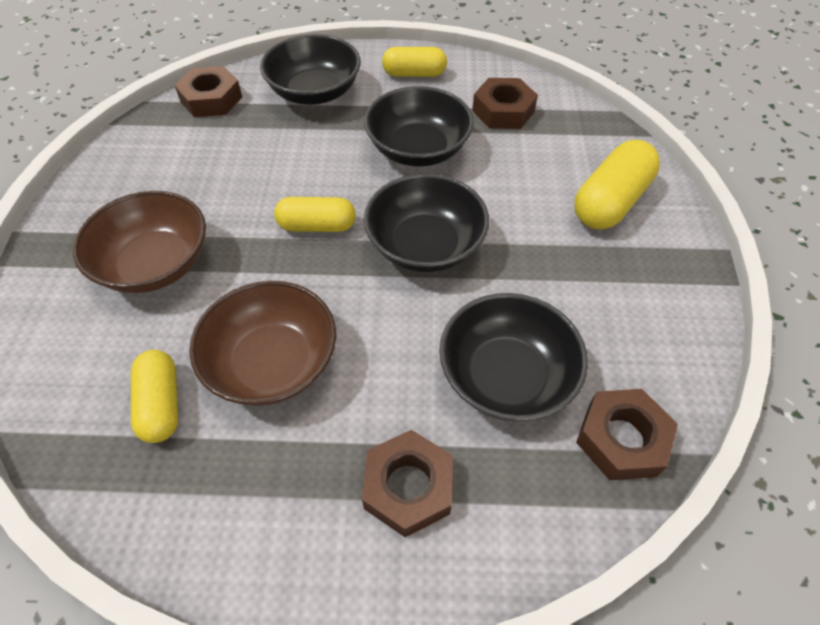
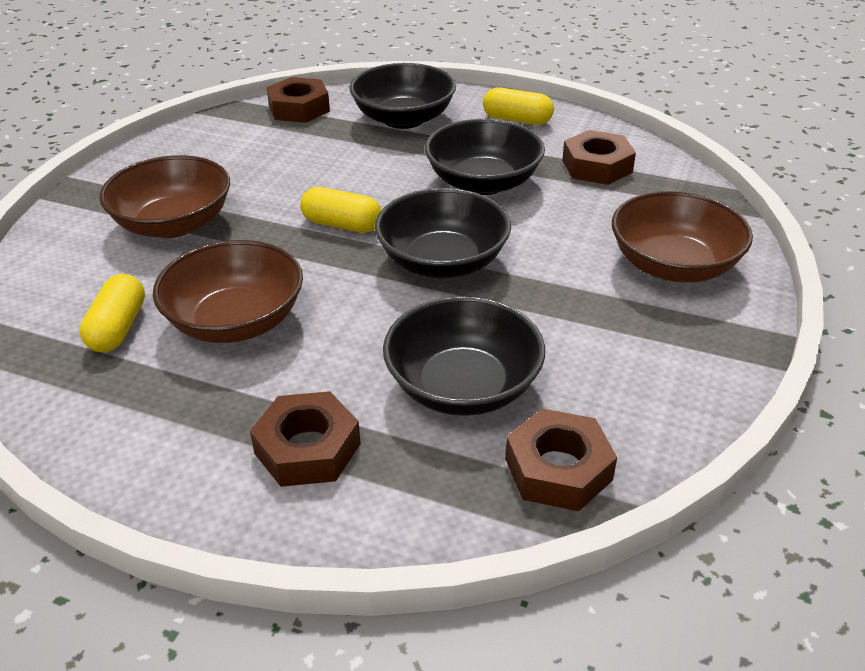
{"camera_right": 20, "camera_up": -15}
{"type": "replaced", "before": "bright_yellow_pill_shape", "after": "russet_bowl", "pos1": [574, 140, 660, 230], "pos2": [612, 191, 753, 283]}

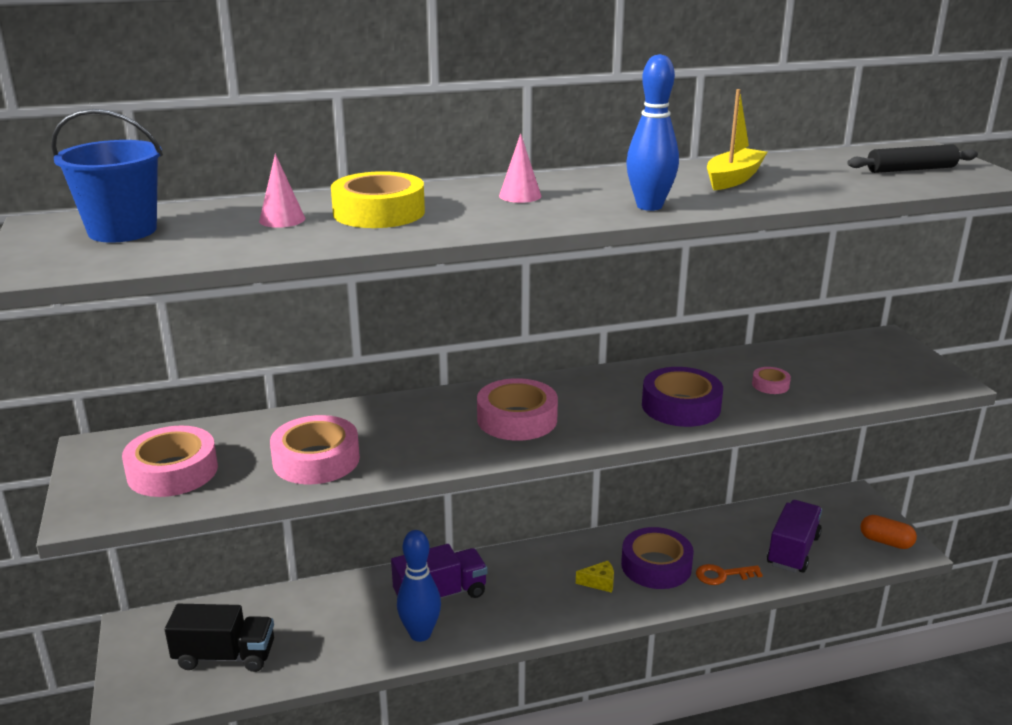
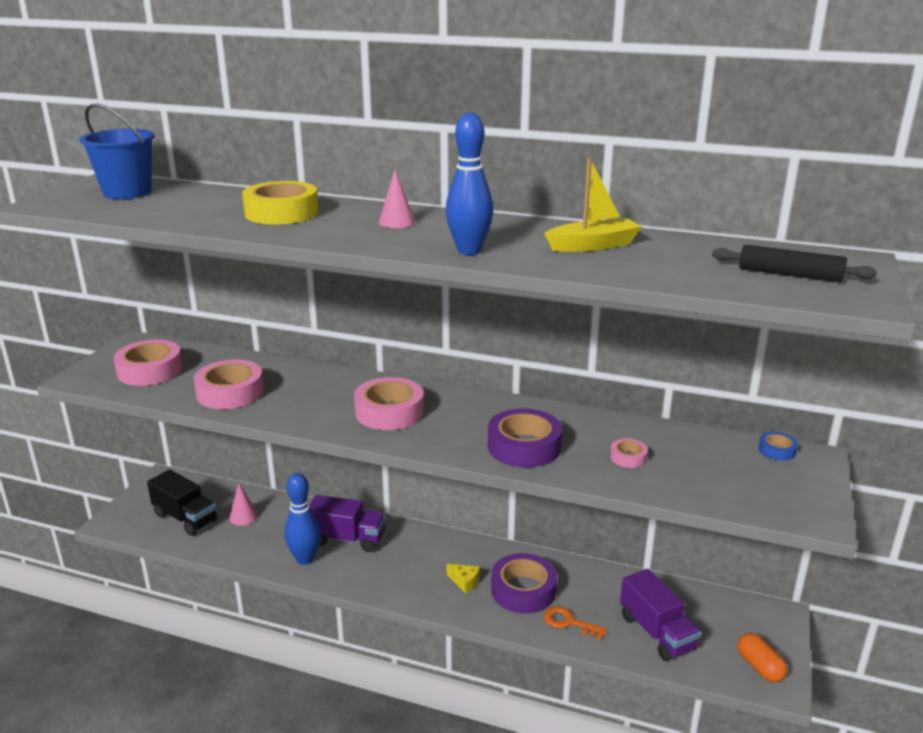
{"camera_right": 35, "camera_up": 0}
{"type": "added", "after": "royal_blue_tape", "pos2": [758, 432, 798, 461]}
{"type": "moved", "before": "rose-pink_cone", "pos1": [259, 154, 305, 228], "pos2": [229, 483, 258, 526]}
{"type": "turned", "before": "royal_purple_lorry", "pos1": [767, 500, 822, 573], "pos2": [620, 569, 701, 661], "turn": 90}

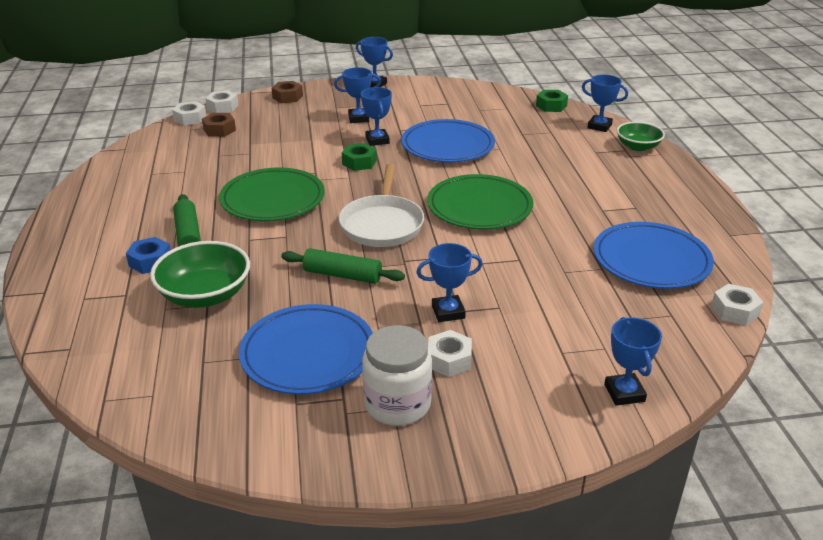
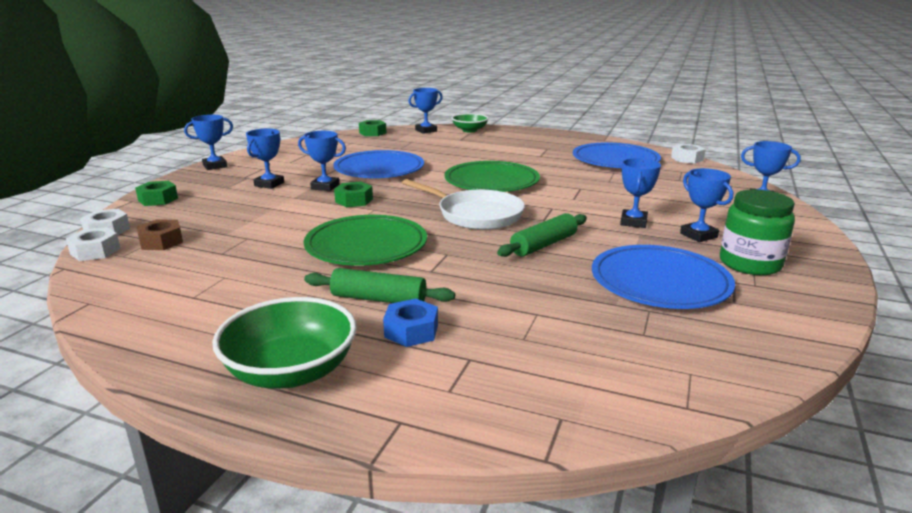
{"camera_right": -60, "camera_up": -10}
{"type": "moved", "before": "emerald_bowl", "pos1": [150, 241, 250, 308], "pos2": [212, 297, 357, 389]}
{"type": "replaced", "before": "white_hex_nut", "after": "royal_blue_trophy", "pos1": [428, 330, 472, 377], "pos2": [680, 168, 733, 242]}
{"type": "recoloured", "before": "russet_hex_nut", "after": "emerald_hex_nut", "pos1": [272, 81, 303, 103], "pos2": [135, 181, 178, 206]}
{"type": "recoloured", "before": "white_jar", "after": "emerald_jar", "pos1": [362, 325, 432, 426], "pos2": [720, 190, 795, 275]}

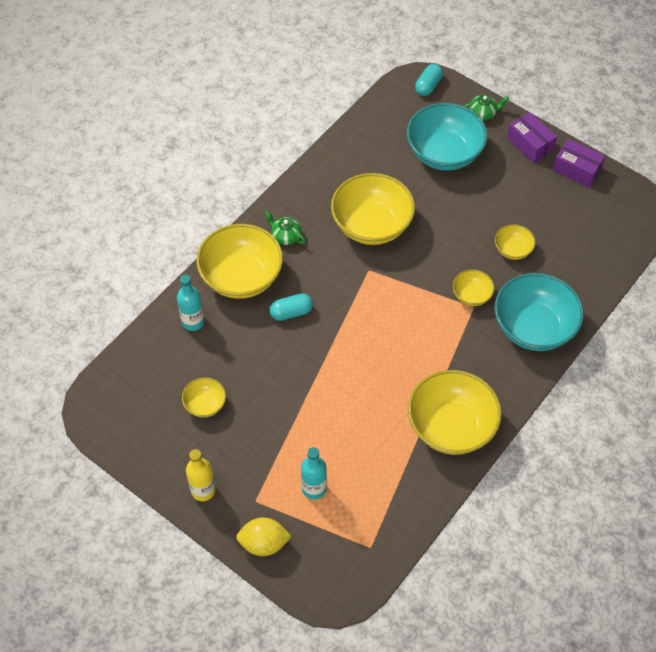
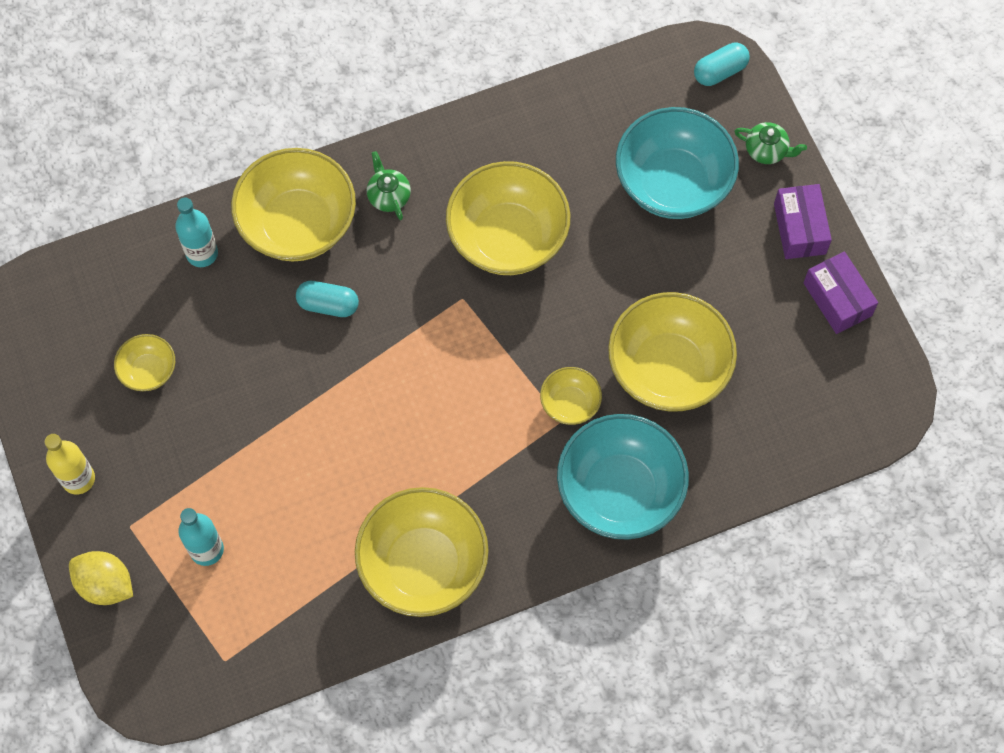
{"camera_right": 30, "camera_up": 10}
{"type": "resized", "before": "bright_yellow_bowl", "pos1": [495, 224, 536, 260], "pos2": [608, 292, 737, 412], "scale": 2.06}

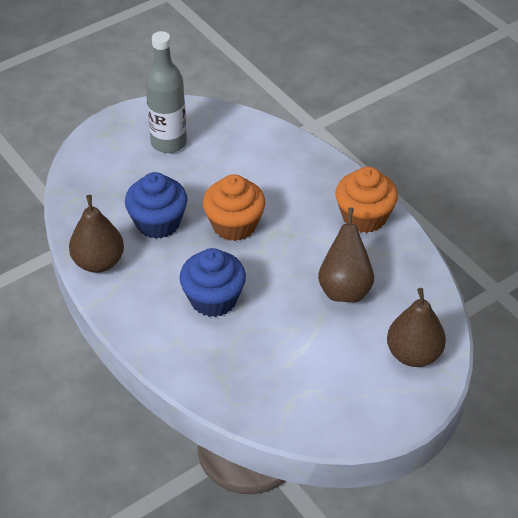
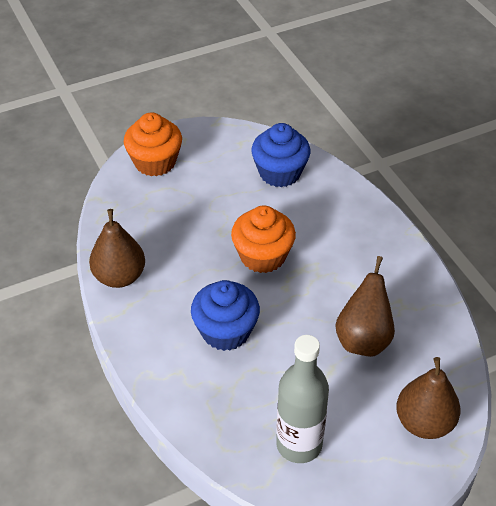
{"camera_right": 10, "camera_up": 0}
{"type": "moved", "before": "royal_blue_muffin", "pos1": [125, 172, 187, 239], "pos2": [251, 123, 311, 187]}
{"type": "moved", "before": "gray_bottle", "pos1": [145, 31, 187, 153], "pos2": [276, 335, 329, 463]}
{"type": "moved", "before": "orange-coloured_muffin", "pos1": [336, 167, 398, 233], "pos2": [124, 112, 182, 176]}

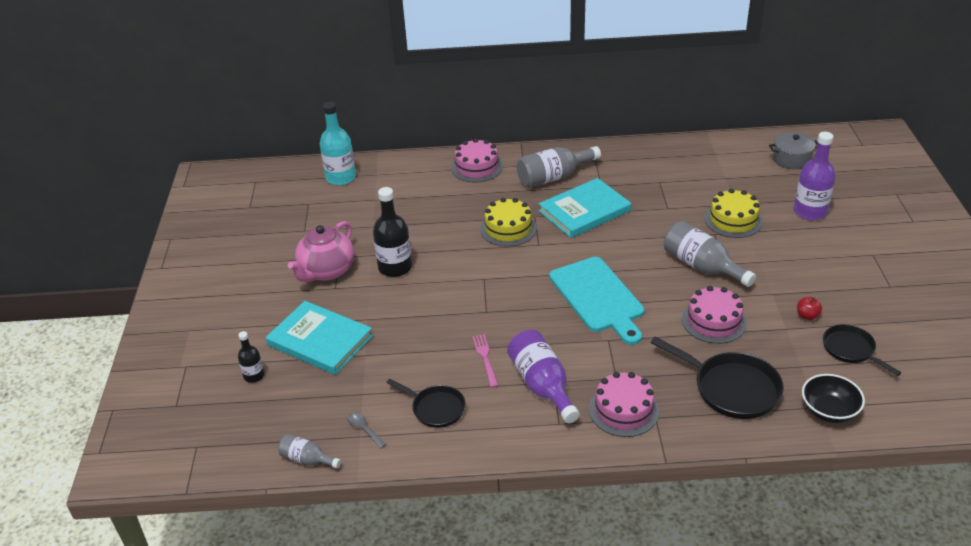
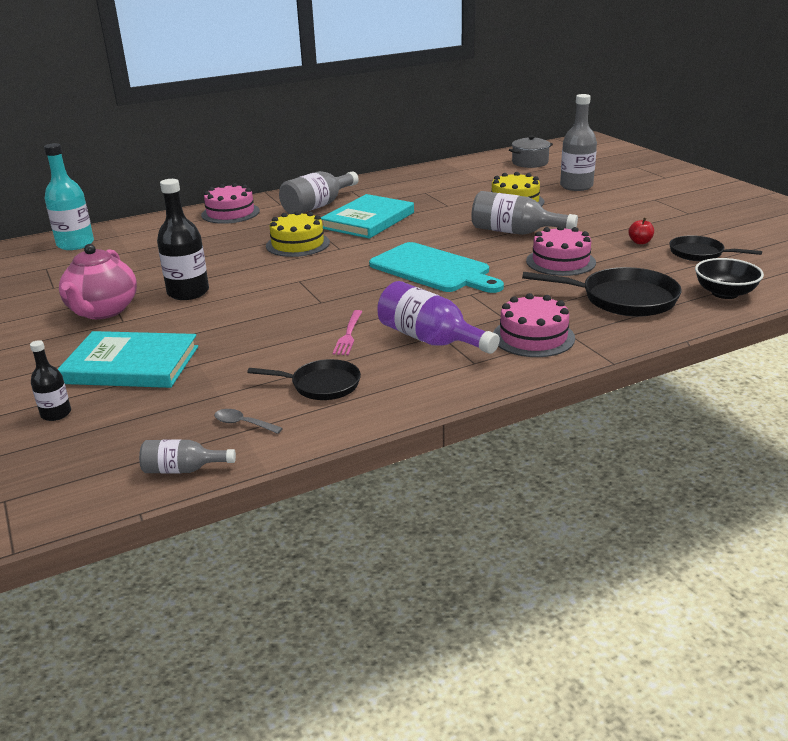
{"camera_right": -25, "camera_up": -10}
{"type": "recoloured", "before": "royal_purple_bottle", "after": "gray_bottle", "pos1": [794, 132, 836, 220], "pos2": [560, 94, 597, 191]}
{"type": "turned", "before": "rose-pink_table_fork", "pos1": [472, 334, 498, 388], "pos2": [333, 310, 363, 355], "turn": -135}

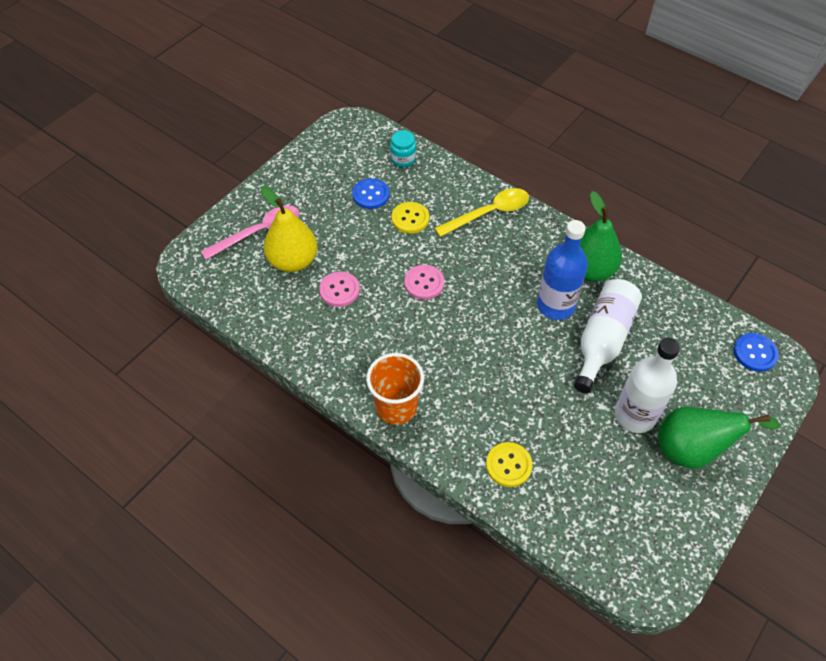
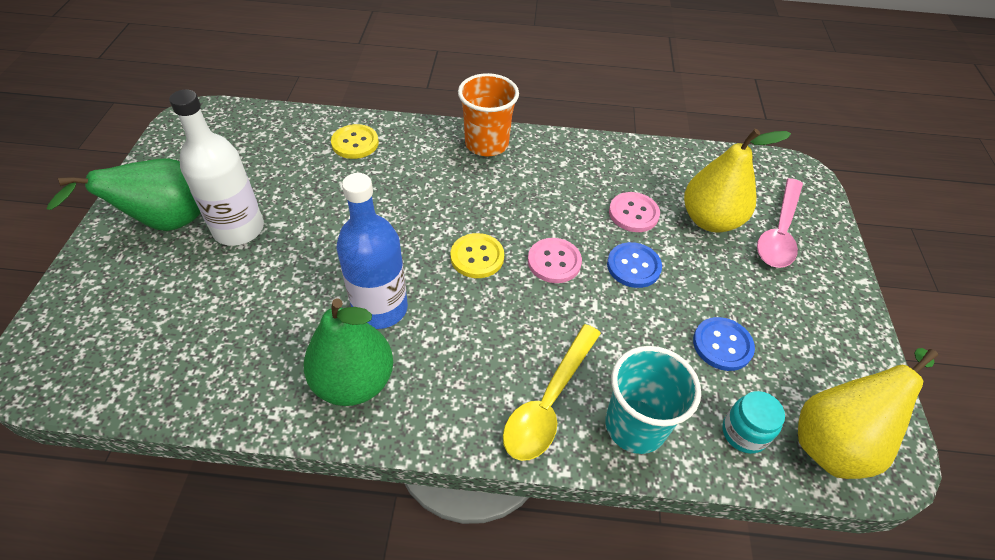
{"camera_right": 145, "camera_up": -5}
{"type": "removed", "before": "white_bottle", "pos1": [574, 279, 642, 393]}
{"type": "added", "after": "teal_beaker", "pos2": [605, 346, 701, 454]}
{"type": "added", "after": "bright_yellow_toy_pear", "pos2": [798, 348, 938, 479]}
{"type": "moved", "before": "bright_yellow_sewing_button", "pos1": [391, 202, 429, 234], "pos2": [450, 233, 504, 278]}
{"type": "moved", "before": "royal_blue_sewing_button", "pos1": [734, 333, 779, 372], "pos2": [607, 242, 662, 288]}

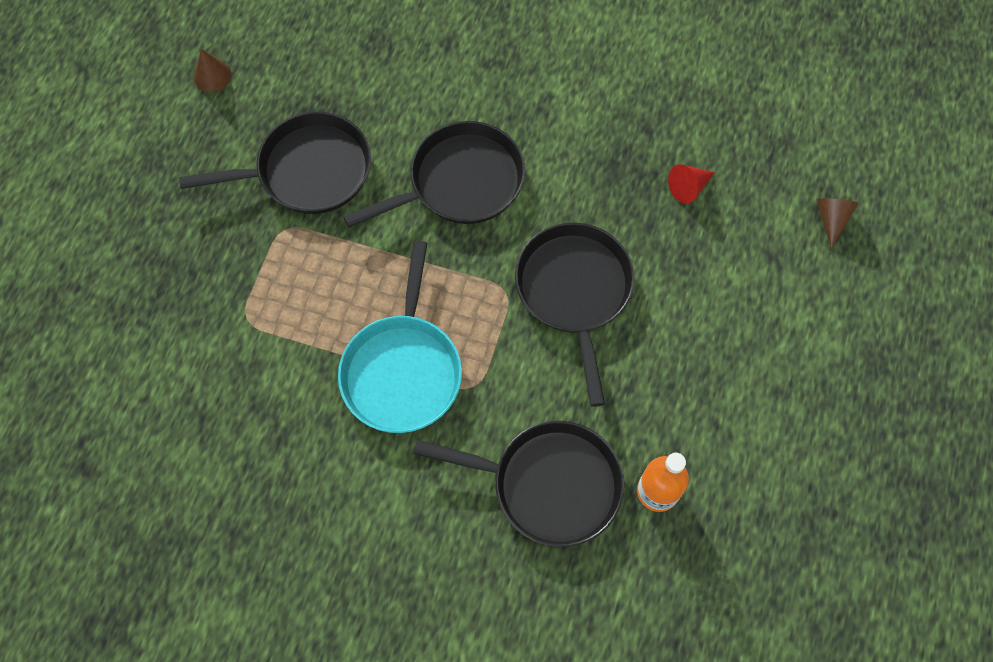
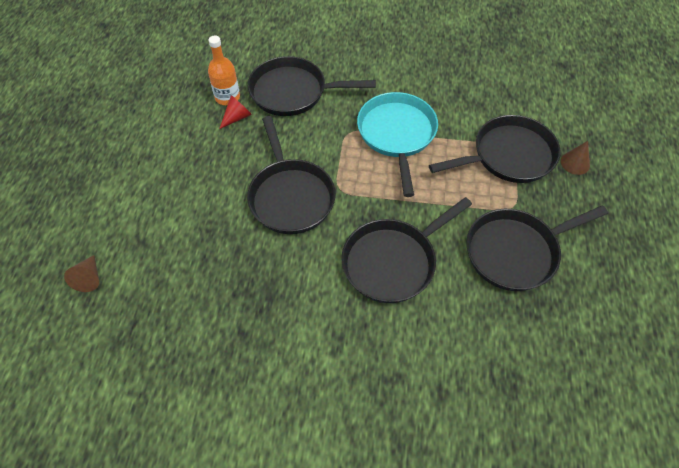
{"camera_right": 170, "camera_up": -10}
{"type": "added", "after": "black_frying_pan", "pos2": [429, 115, 561, 183]}
{"type": "moved", "before": "russet_cone", "pos1": [194, 49, 232, 92], "pos2": [561, 141, 590, 175]}
{"type": "moved", "before": "crimson_cone", "pos1": [668, 164, 715, 204], "pos2": [219, 95, 252, 129]}

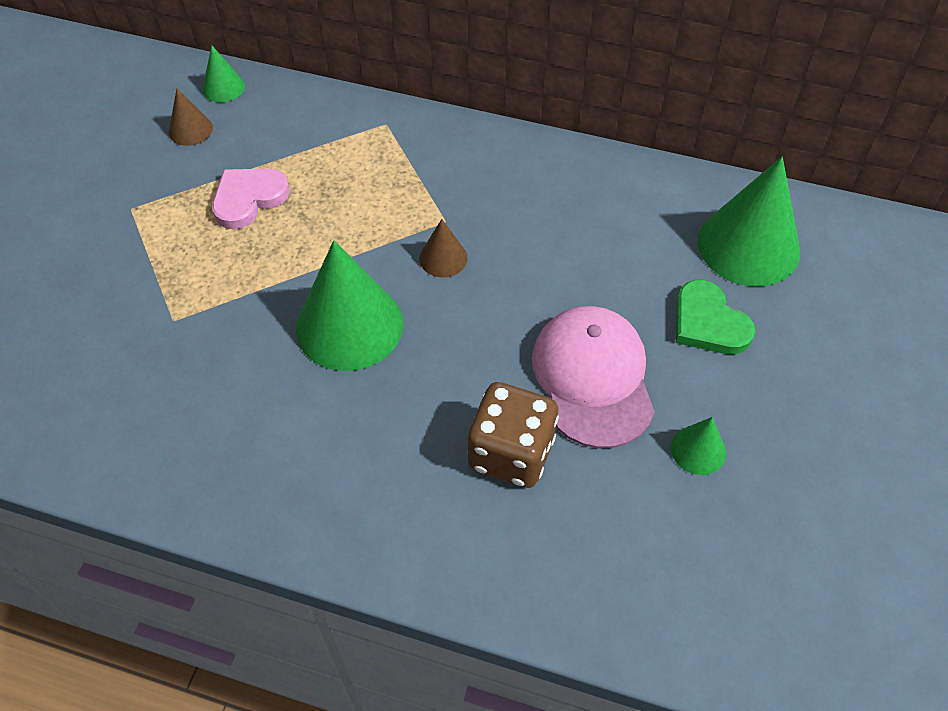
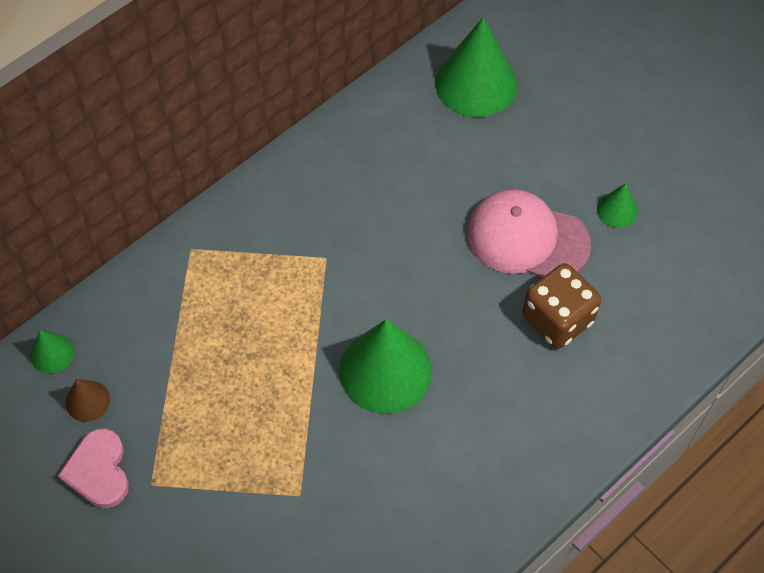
{"camera_right": -60, "camera_up": 5}
{"type": "removed", "before": "russet_cone", "pos1": [419, 219, 468, 278]}
{"type": "removed", "before": "emerald_heart", "pos1": [676, 280, 756, 354]}
{"type": "moved", "before": "rose-pink_heart", "pos1": [212, 168, 290, 229], "pos2": [58, 428, 129, 508]}

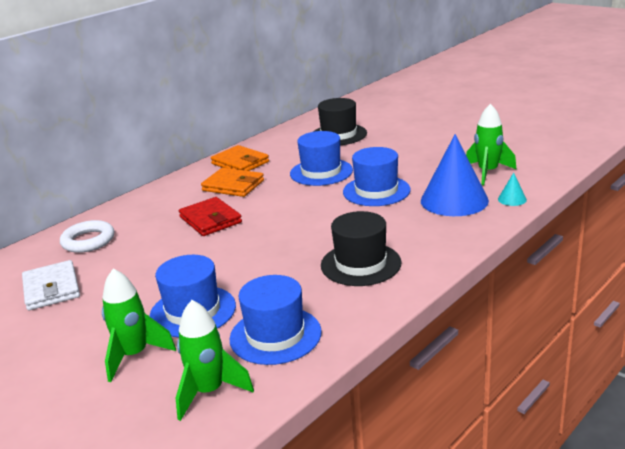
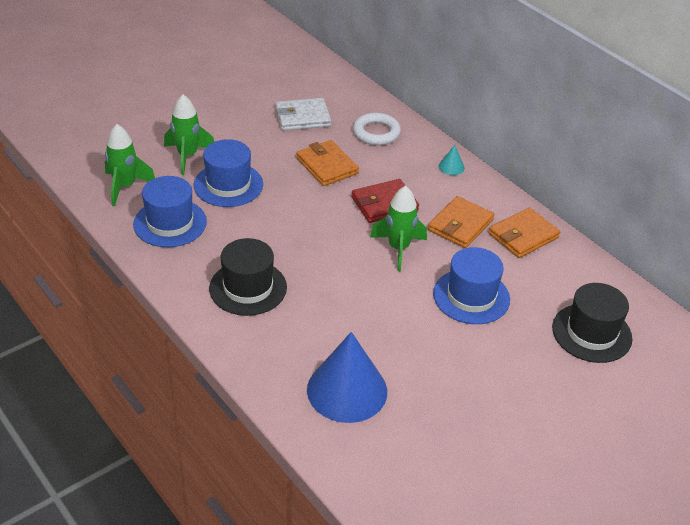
{"camera_right": 95, "camera_up": 15}
{"type": "removed", "before": "royal_blue_top_hat", "pos1": [343, 147, 411, 206]}
{"type": "added", "after": "orange-coloured_card_wallet", "pos2": [296, 140, 359, 186]}
{"type": "moved", "before": "emerald_rocket", "pos1": [466, 104, 517, 185], "pos2": [370, 186, 427, 271]}
{"type": "moved", "before": "teal_cone", "pos1": [498, 173, 527, 206], "pos2": [439, 145, 465, 175]}

